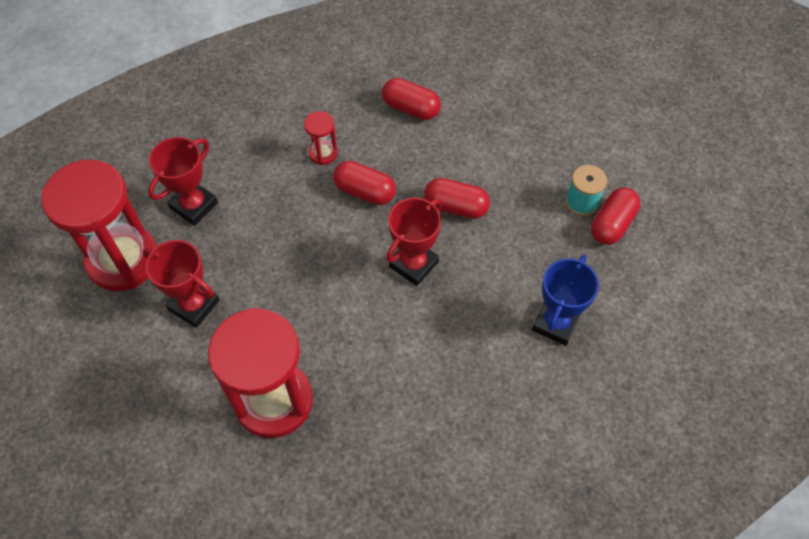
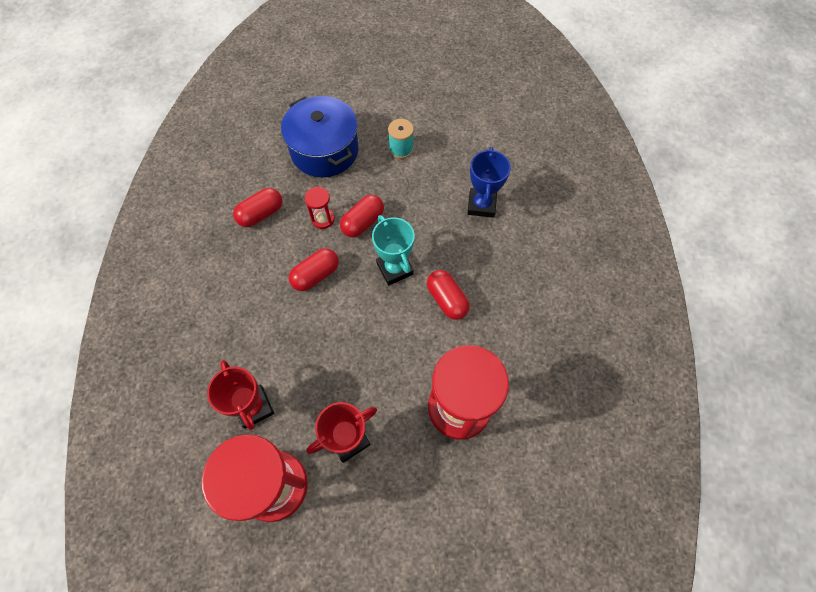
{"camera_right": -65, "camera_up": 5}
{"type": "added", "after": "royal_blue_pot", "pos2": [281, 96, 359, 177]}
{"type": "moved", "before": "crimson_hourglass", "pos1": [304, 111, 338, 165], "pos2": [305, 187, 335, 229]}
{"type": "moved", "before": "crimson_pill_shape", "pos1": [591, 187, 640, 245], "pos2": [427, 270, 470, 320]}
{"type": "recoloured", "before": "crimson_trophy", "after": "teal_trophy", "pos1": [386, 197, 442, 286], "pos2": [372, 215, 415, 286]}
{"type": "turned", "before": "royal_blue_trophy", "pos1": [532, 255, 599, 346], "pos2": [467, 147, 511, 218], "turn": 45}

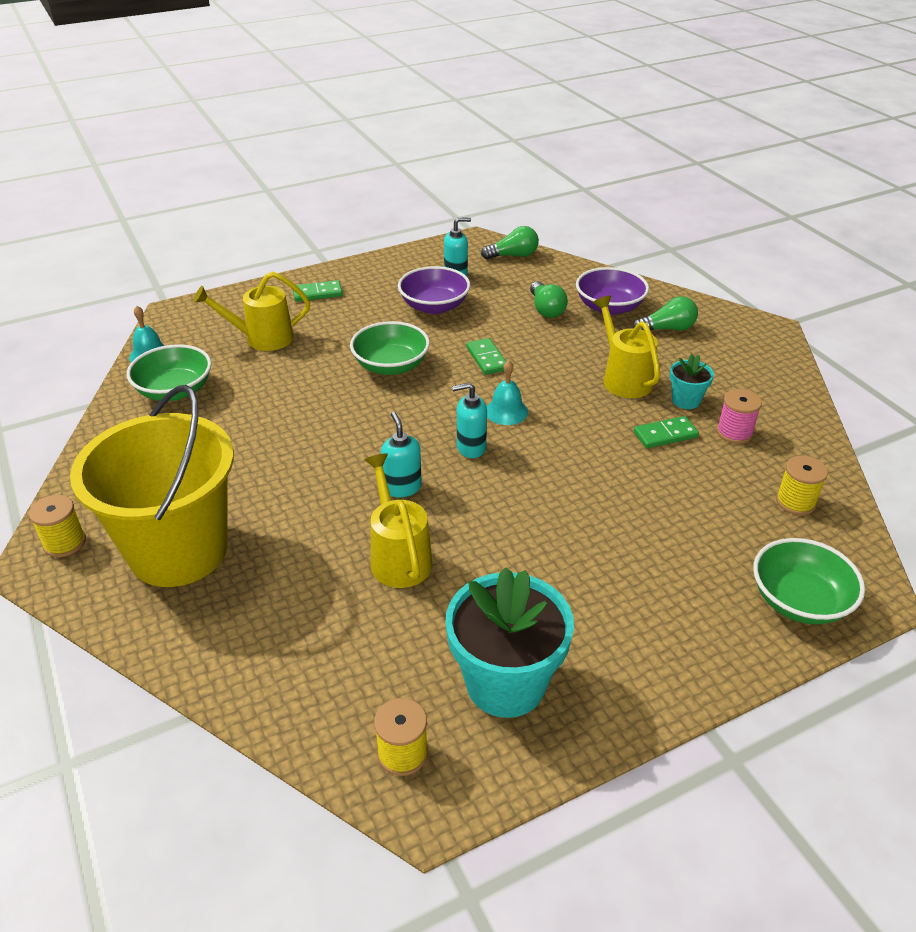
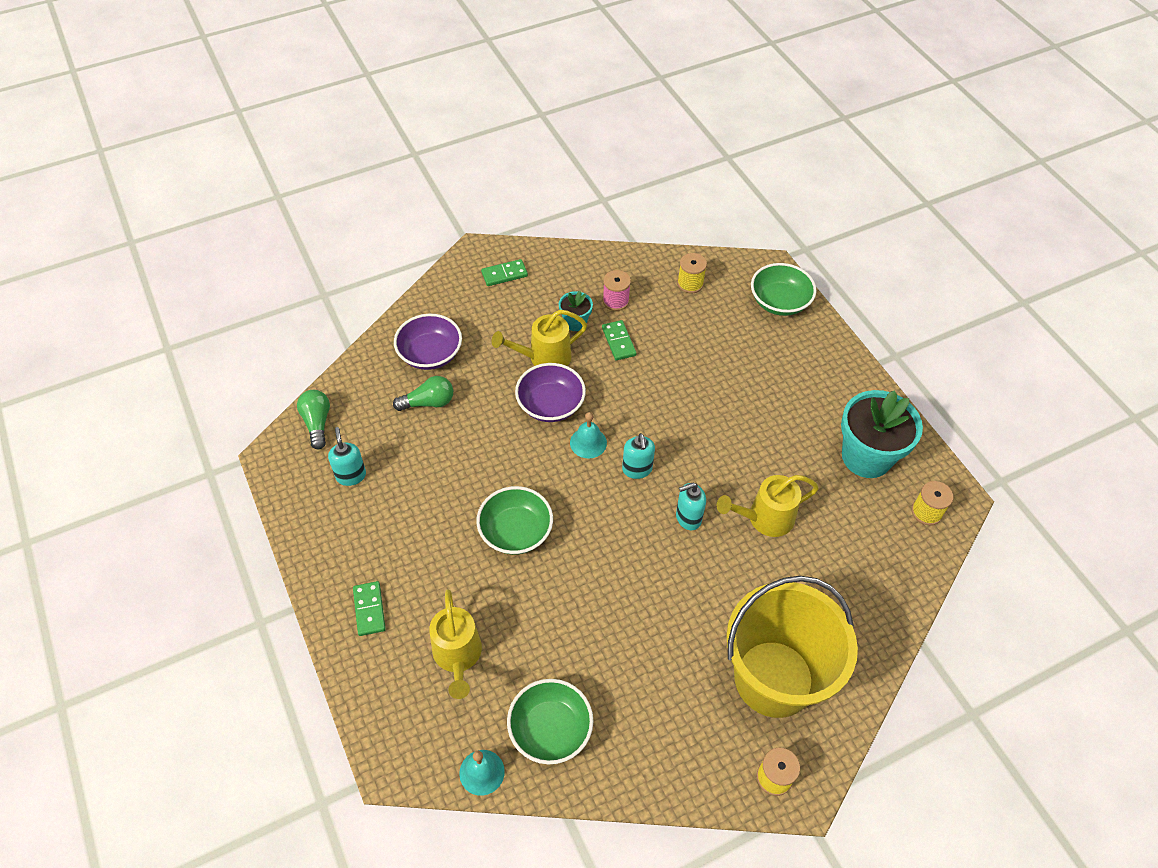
{"camera_right": -90, "camera_up": 15}
{"type": "removed", "before": "emerald_lightbulb", "pos1": [633, 296, 698, 331]}
{"type": "moved", "before": "royal_purple_bowl", "pos1": [398, 266, 470, 314], "pos2": [515, 363, 586, 422]}
{"type": "moved", "before": "emerald_domino_tile", "pos1": [466, 338, 506, 375], "pos2": [481, 259, 528, 286]}

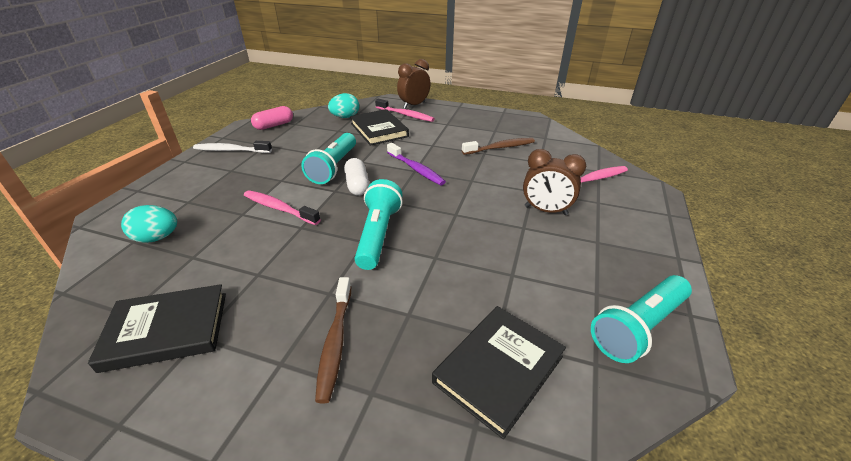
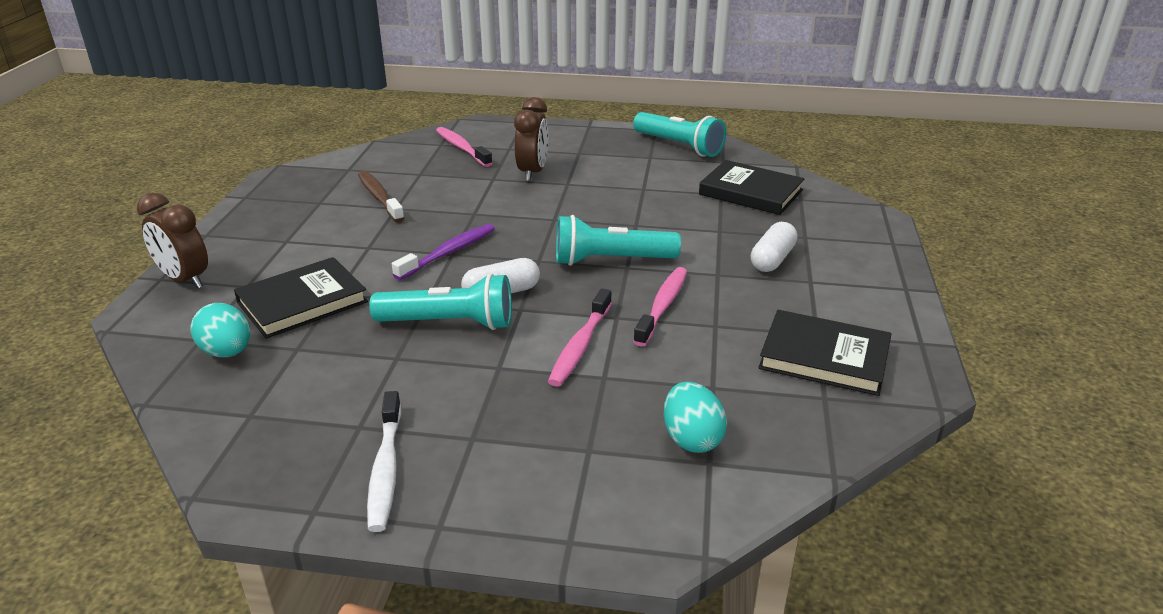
{"camera_right": -100, "camera_up": -5}
{"type": "removed", "before": "rose-pink_pill_shape", "pos1": [251, 106, 293, 130]}
{"type": "moved", "before": "rose-pink_tooth_brush", "pos1": [375, 99, 435, 122], "pos2": [633, 267, 687, 347]}
{"type": "replaced", "before": "russet_tooth_brush", "after": "white_pill_shape", "pos1": [315, 277, 351, 403], "pos2": [751, 222, 798, 272]}
{"type": "turned", "before": "black_hardback", "pos1": [88, 284, 226, 373], "pos2": [758, 310, 892, 396], "turn": -45}

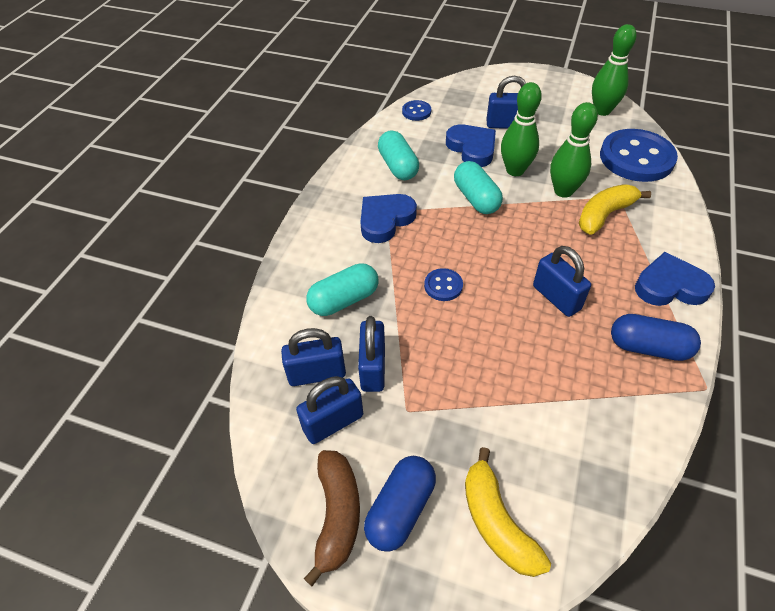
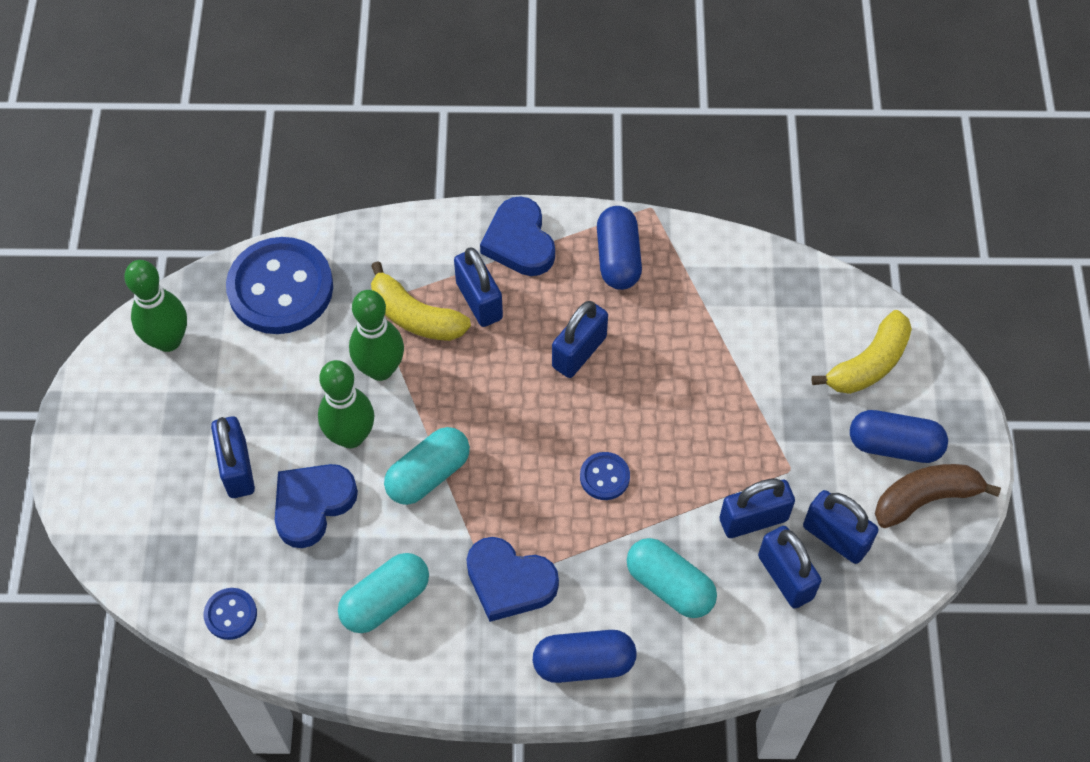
{"camera_right": -110, "camera_up": 10}
{"type": "added", "after": "royal_blue_padlock", "pos2": [454, 247, 503, 327]}
{"type": "added", "after": "royal_blue_pill_shape", "pos2": [533, 630, 637, 683]}

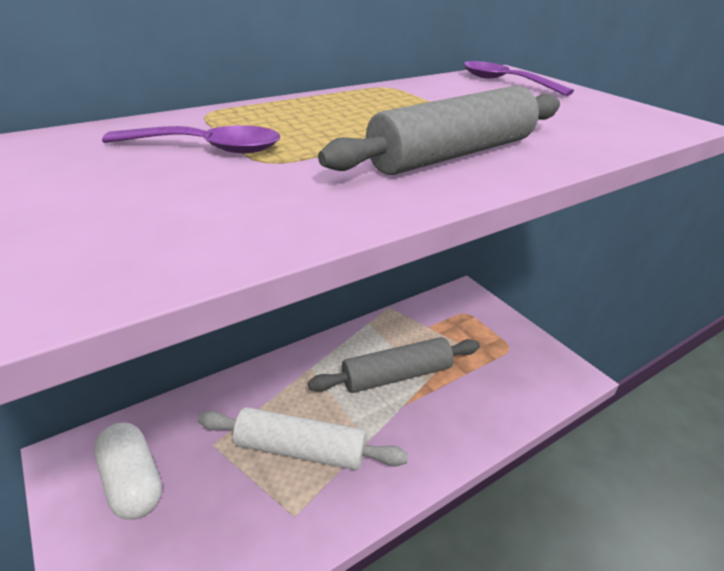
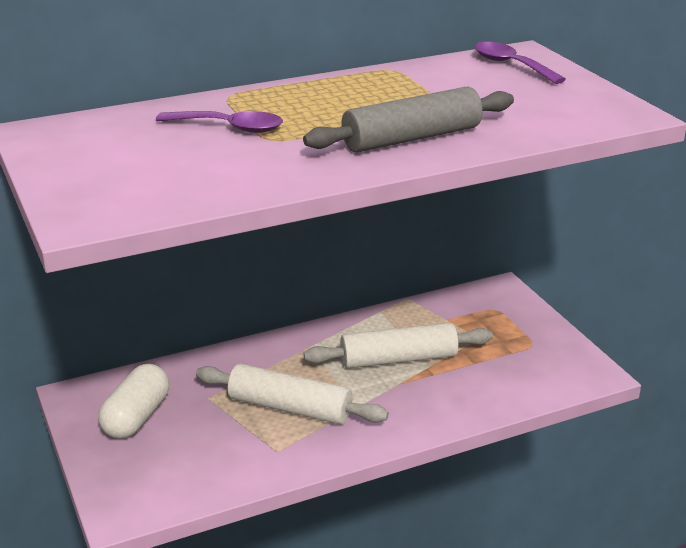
{"camera_right": 10, "camera_up": -5}
{"type": "recoloured", "before": "gray_dough_roller", "after": "white_dough_roller", "pos1": [308, 337, 480, 393], "pos2": [304, 322, 493, 369]}
{"type": "turned", "before": "white_pill_shape", "pos1": [94, 422, 162, 520], "pos2": [98, 364, 169, 439], "turn": 45}

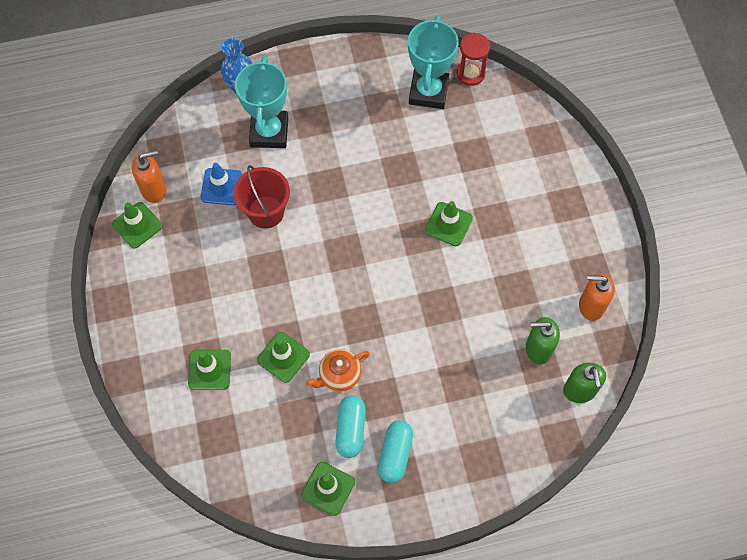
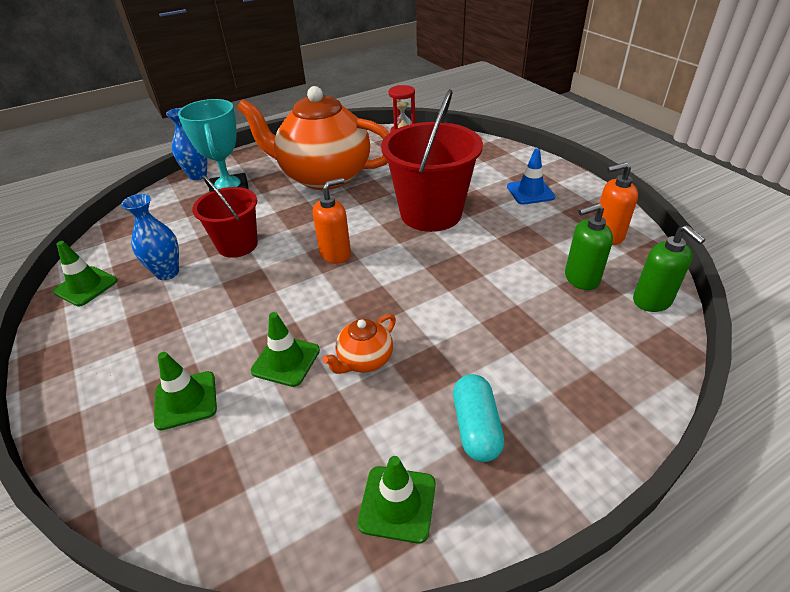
{"camera_right": -15, "camera_up": -25}
{"type": "removed", "before": "teal_pill_shape", "pos1": [335, 395, 366, 458]}
{"type": "removed", "before": "teal_trophy", "pos1": [408, 16, 459, 109]}
{"type": "added", "after": "royal_blue_flower_vase", "pos2": [121, 194, 179, 280]}
{"type": "added", "after": "orange-coloured_teapot", "pos2": [237, 86, 390, 190]}
{"type": "moved", "before": "orange-coloured_pump_bottle", "pos1": [132, 150, 166, 203], "pos2": [313, 178, 351, 264]}
{"type": "moved", "before": "royal_blue_traffic_cone", "pos1": [200, 163, 243, 205], "pos2": [507, 149, 555, 205]}
{"type": "replaced", "before": "emerald_traffic_cone", "after": "crimson_bucket", "pos1": [425, 201, 473, 246], "pos2": [381, 89, 483, 232]}

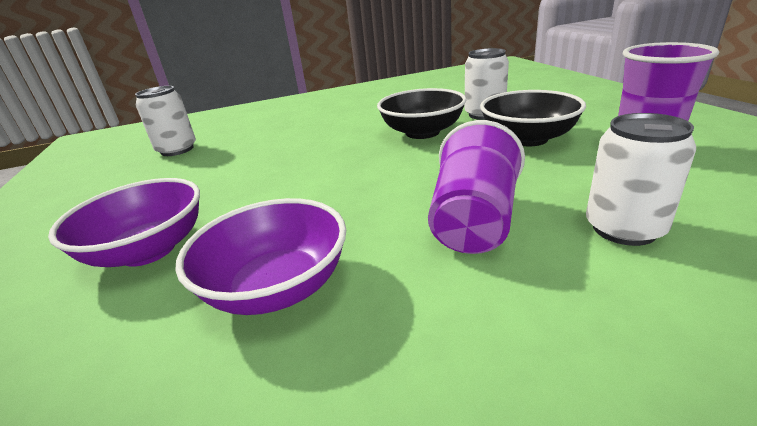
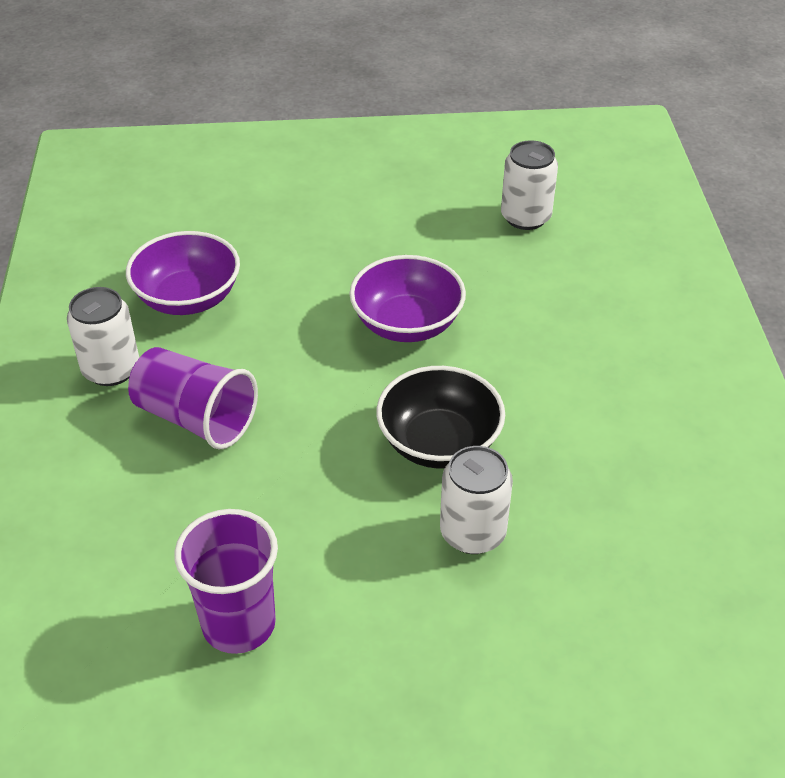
{"camera_right": 100, "camera_up": 15}
{"type": "removed", "before": "black_bowl", "pos1": [480, 90, 586, 146]}
{"type": "moved", "before": "royal_purple_bowl", "pos1": [48, 178, 200, 267], "pos2": [350, 255, 466, 342]}
{"type": "moved", "before": "white_soda_can", "pos1": [586, 113, 696, 246], "pos2": [67, 287, 139, 386]}

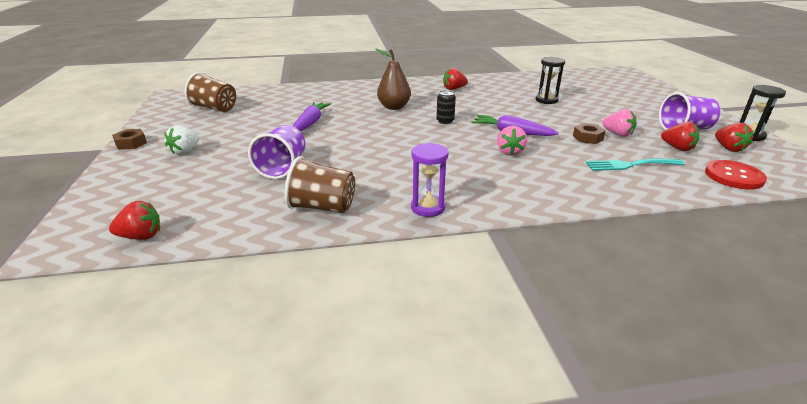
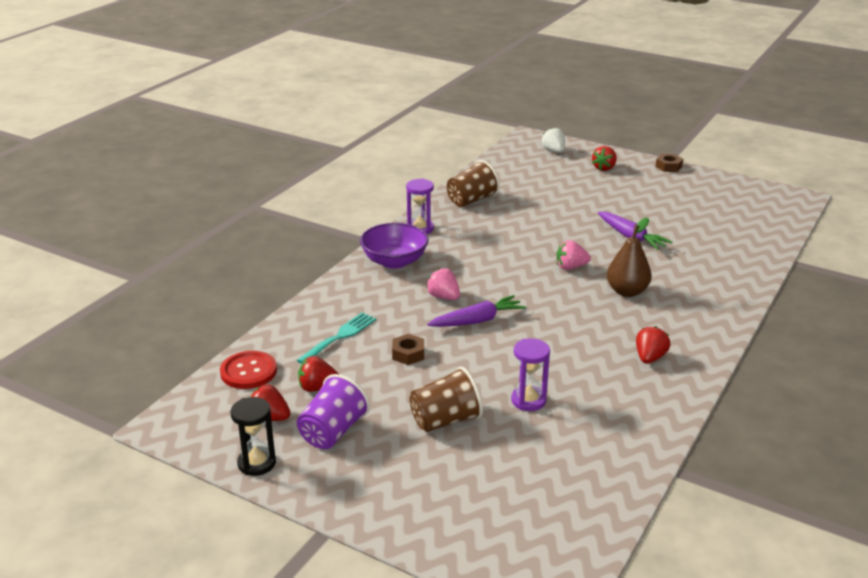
{"camera_right": 130, "camera_up": 0}
{"type": "removed", "before": "royal_purple_beaker", "pos1": [248, 125, 305, 179]}
{"type": "removed", "before": "black_soda_can", "pos1": [436, 90, 456, 124]}
{"type": "added", "after": "royal_purple_bowl", "pos2": [360, 223, 429, 269]}
{"type": "moved", "before": "crimson_toy_strawberry", "pos1": [109, 201, 160, 240], "pos2": [592, 146, 617, 171]}
{"type": "moved", "before": "white_toy_strawberry", "pos1": [165, 125, 200, 155], "pos2": [541, 127, 565, 153]}
{"type": "moved", "before": "russet_beaker", "pos1": [185, 72, 236, 112], "pos2": [409, 367, 483, 432]}
{"type": "moved", "before": "rose-pink_toy_strawberry", "pos1": [602, 109, 636, 137], "pos2": [556, 240, 591, 270]}
{"type": "recoloured", "before": "black_hourglass", "after": "royal_purple_hourglass", "pos1": [536, 57, 565, 104], "pos2": [511, 338, 550, 411]}

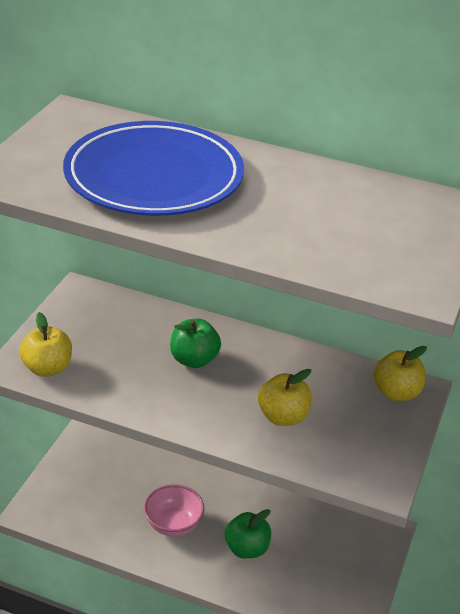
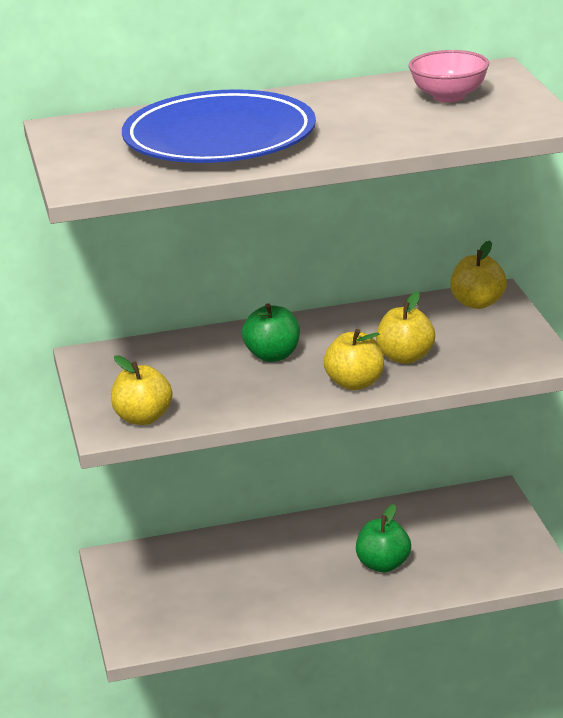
{"camera_right": -30, "camera_up": -10}
{"type": "added", "after": "bright_yellow_toy_apple", "pos2": [324, 329, 384, 390]}
{"type": "moved", "before": "rose-pink_bowl", "pos1": [144, 484, 204, 537], "pos2": [409, 50, 489, 103]}

